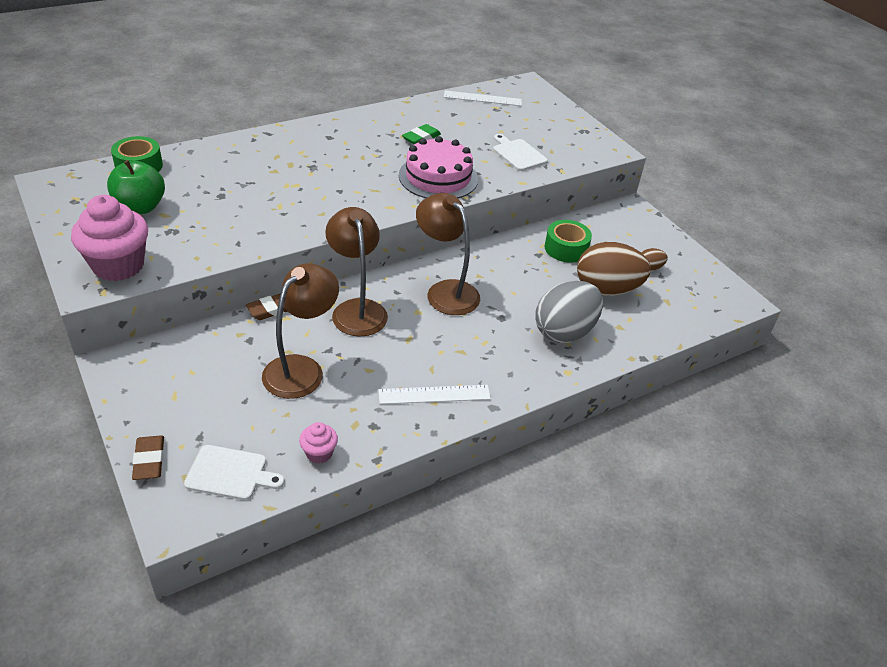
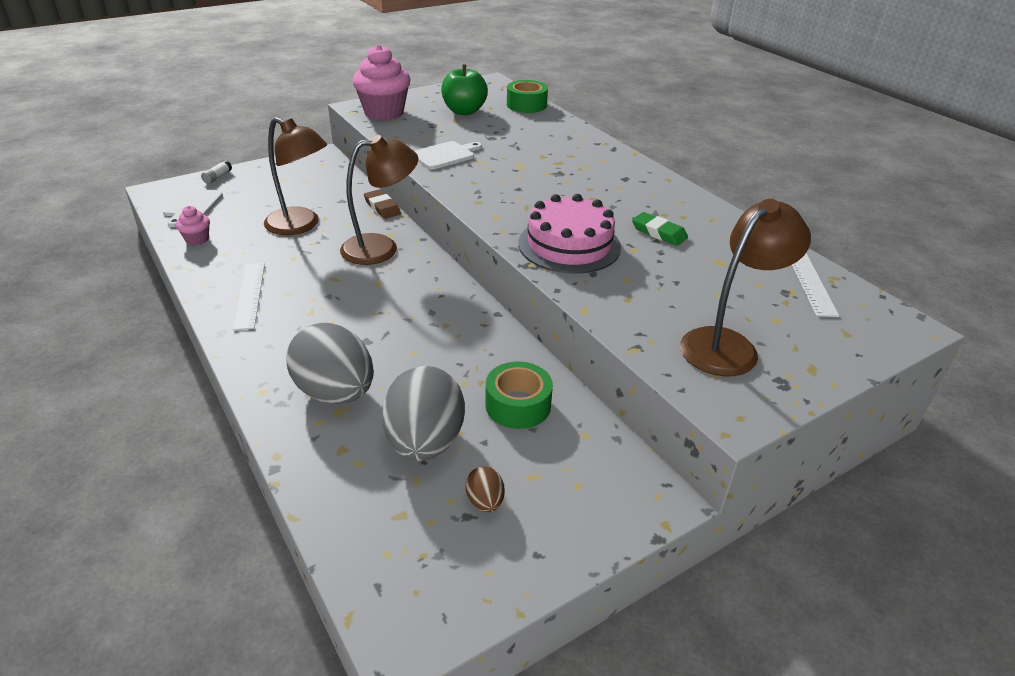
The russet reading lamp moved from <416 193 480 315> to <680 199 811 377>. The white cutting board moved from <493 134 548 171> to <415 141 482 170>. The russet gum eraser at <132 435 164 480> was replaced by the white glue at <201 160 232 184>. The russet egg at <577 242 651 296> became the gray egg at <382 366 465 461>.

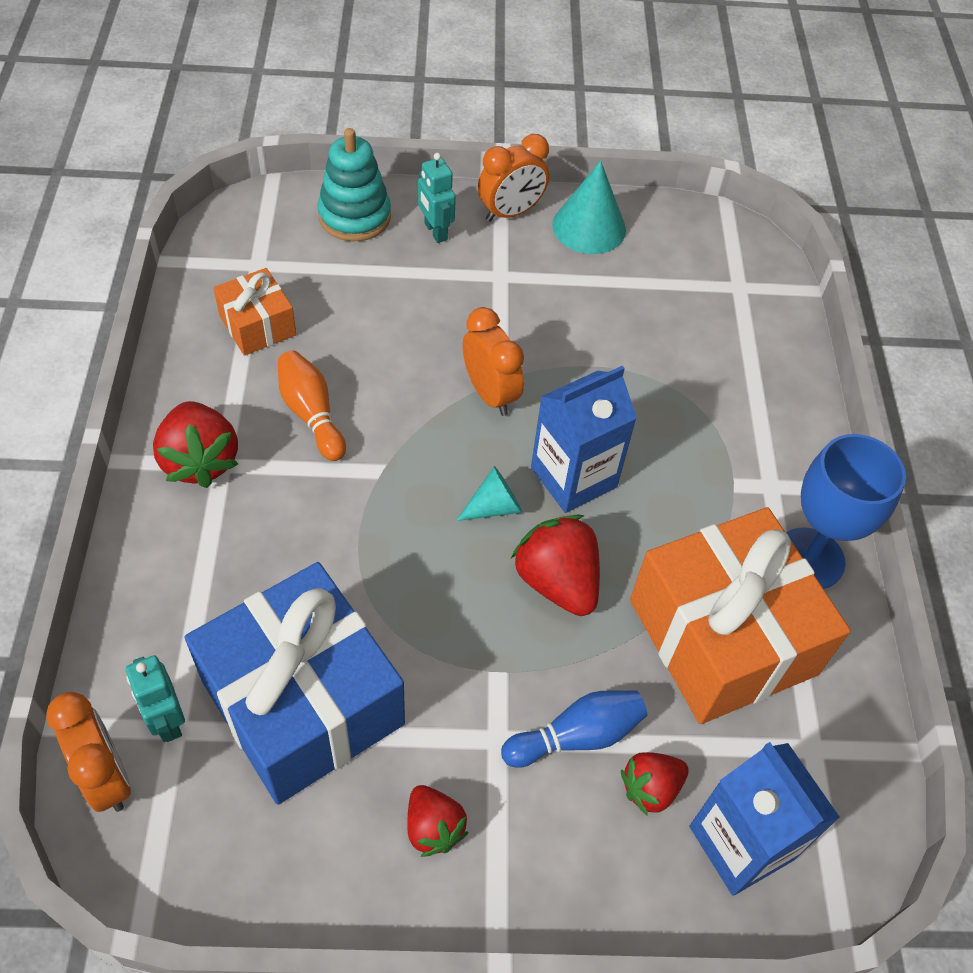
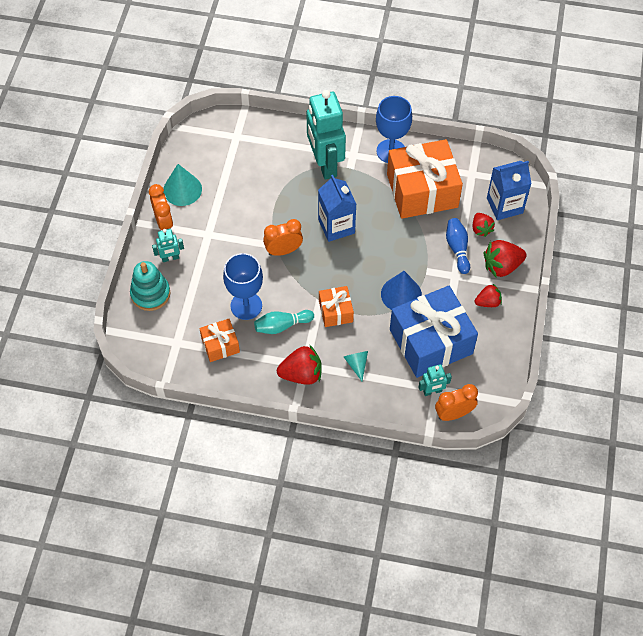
The royal blue goblet at <223 253 263 320> appeared. The turquoise toy robot at <307 90 346 180> appeared. The orange wrapped gift at <319 286 354 327> appeared. The royal blue cone at <381 271 422 310> appeared. The turquoise cone moved from <456 466 522 521> to <344 351 368 381>. The red berry moved from <511 514 600 616> to <484 240 527 277>. The orange bowling pin at <278 351 346 461> became the turquoise bowling pin at <254 310 314 334>.

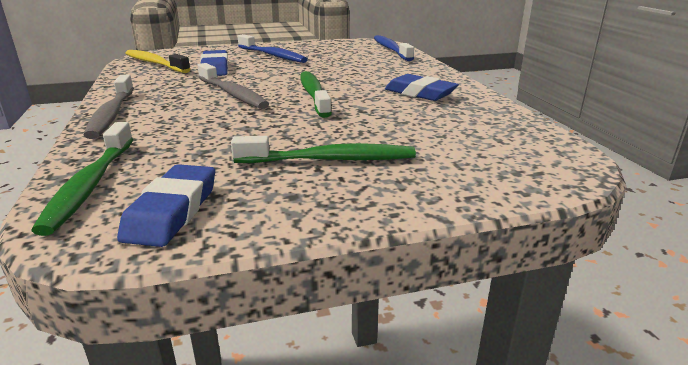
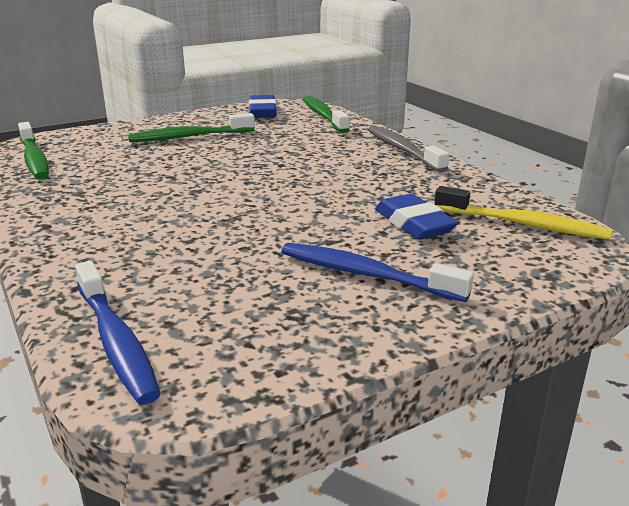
The gray tooth brush at <197 63 269 109> disappeared. The royal blue gum eraser at <385 74 459 101> disappeared. The emerald tooth brush moved from <300 71 332 118> to <18 122 49 180>.

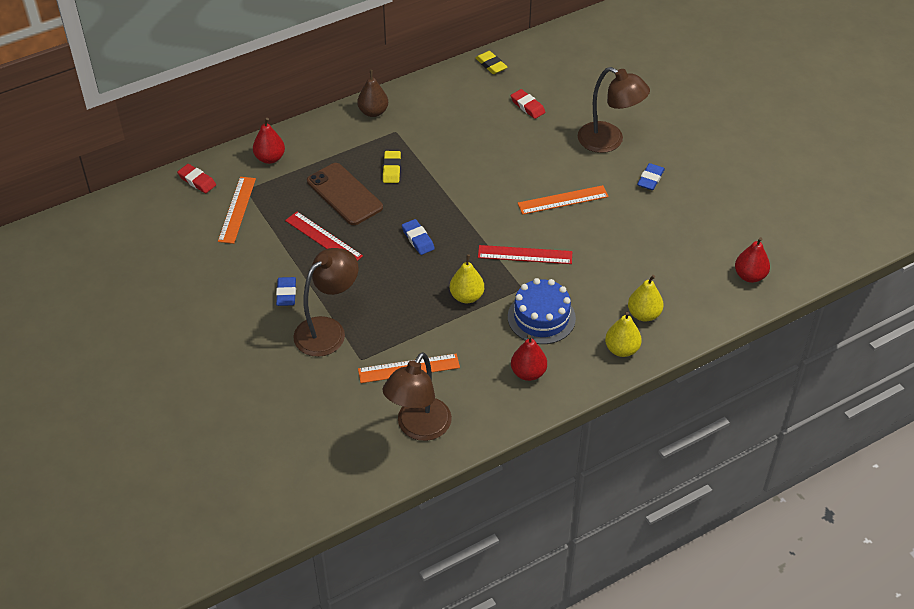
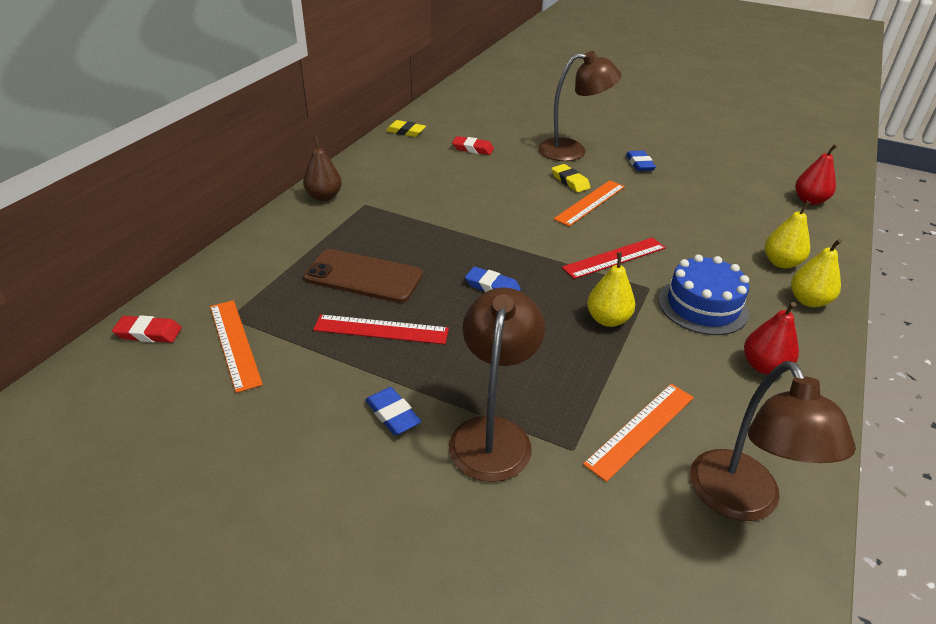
The red toy pear at <253 118 285 164> disappeared. The yellow gum eraser moved from <383 151 401 183> to <552 164 591 192>.

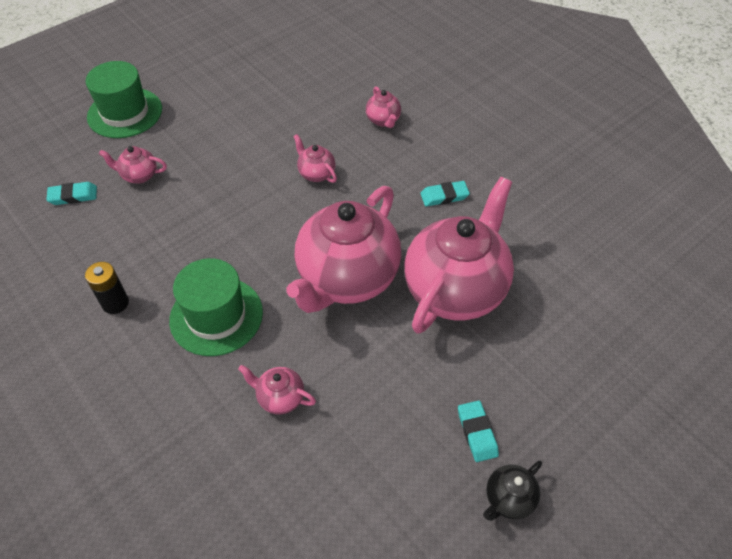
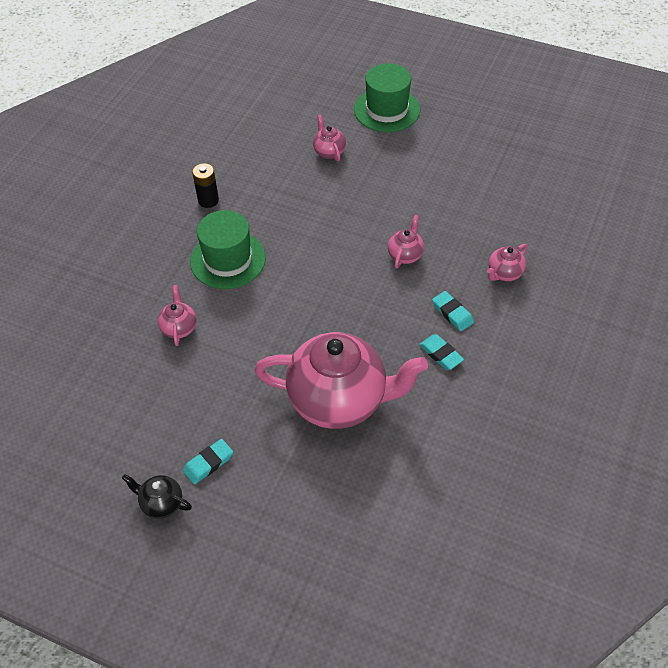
The rosy teapot at <286 186 402 313> disappeared. The turquoise gum eraser moved from <46 182 97 205> to <432 291 474 331>.

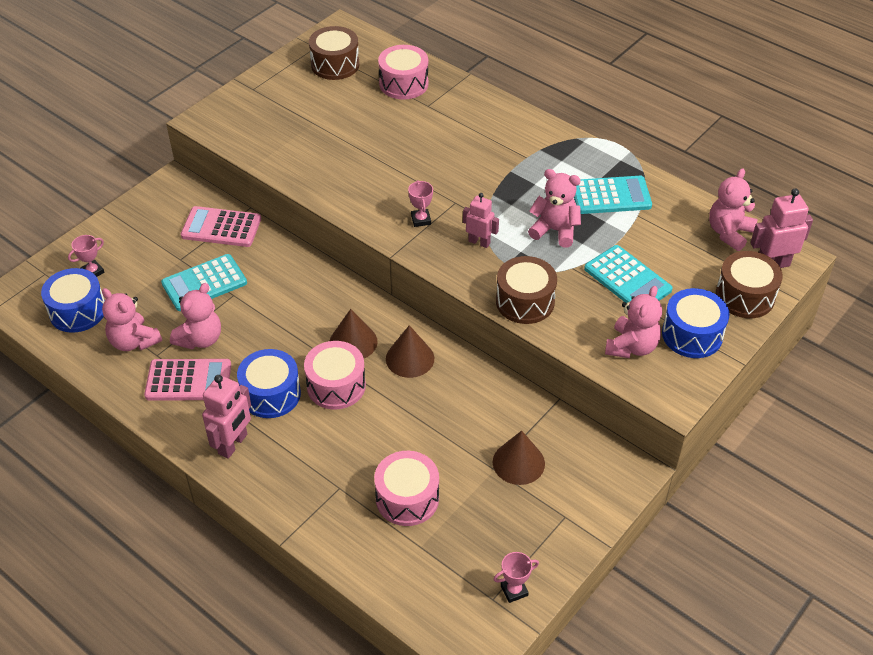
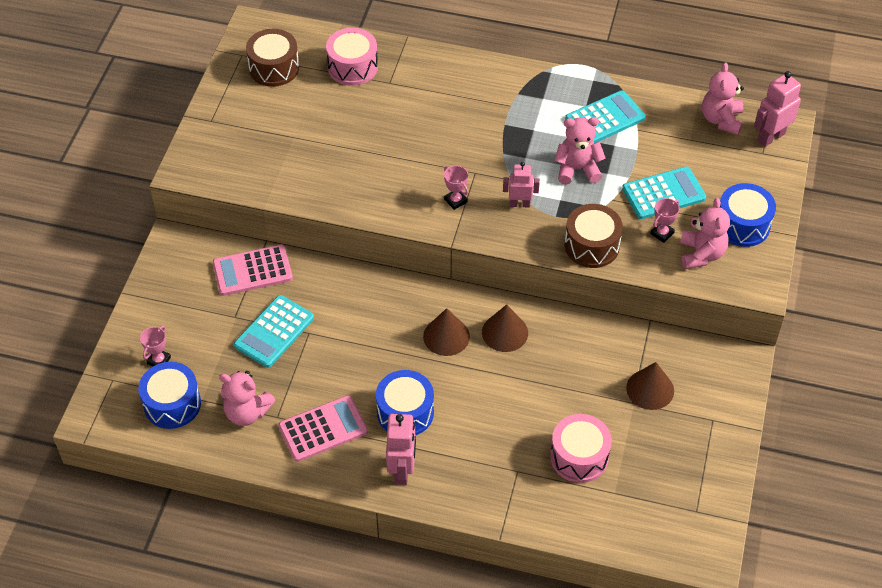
The rosy stuffed bear at <170 283 221 349> disappeared. The rosy toy drum at <304 341 366 410> disappeared. The russet toy drum at <716 251 783 318> disappeared. The rosy award cup moved from <493 552 539 603> to <650 198 680 243>. The turquoise adding machine at <584 245 673 303> turned 45 degrees counterclockwise.

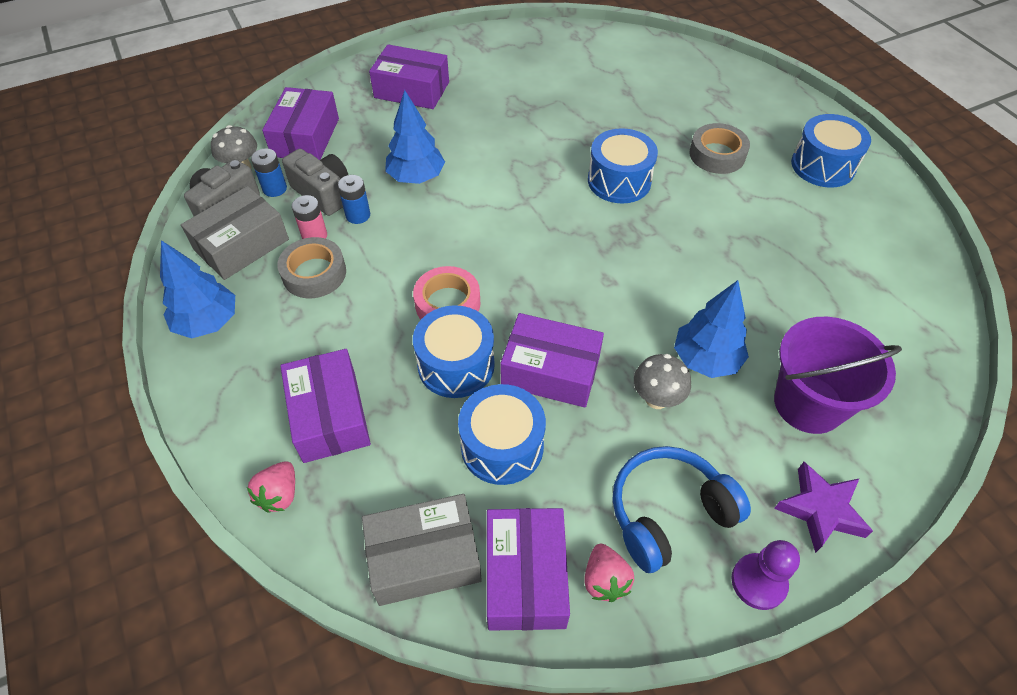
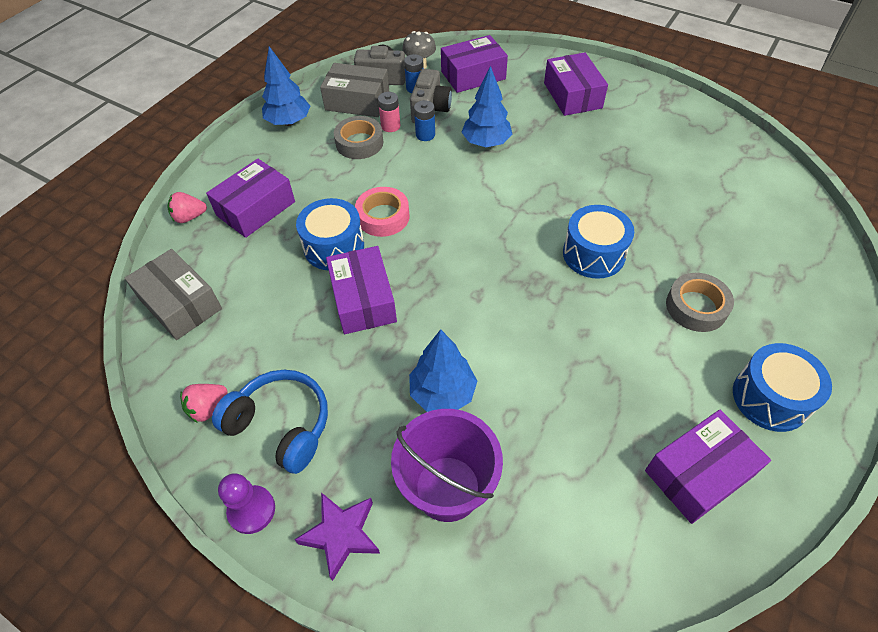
The royal blue toy drum at <458 384 546 485> disappeared. The gray fungus at <634 354 691 409> disappeared. The purple package moved from <487 508 570 631> to <645 410 771 524>.

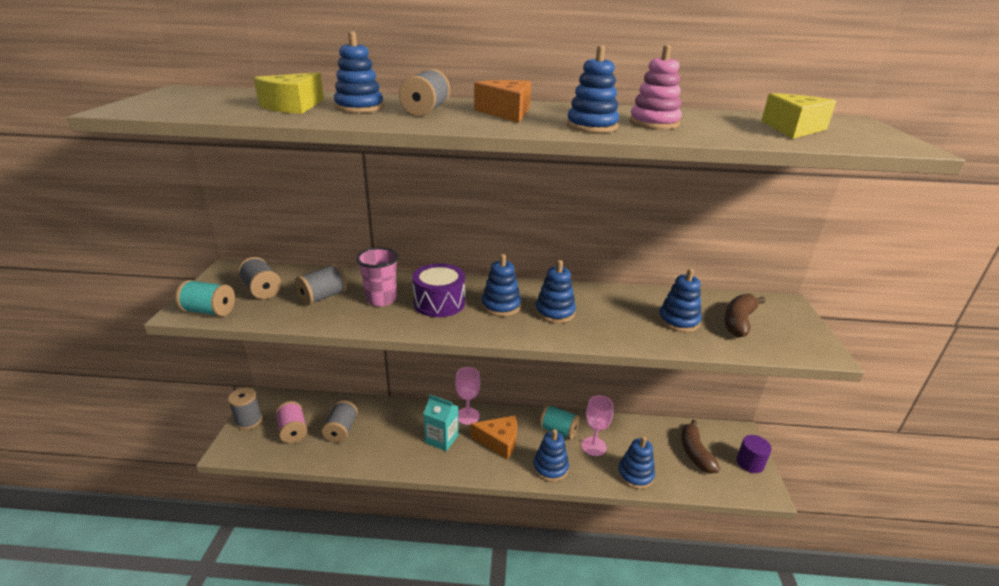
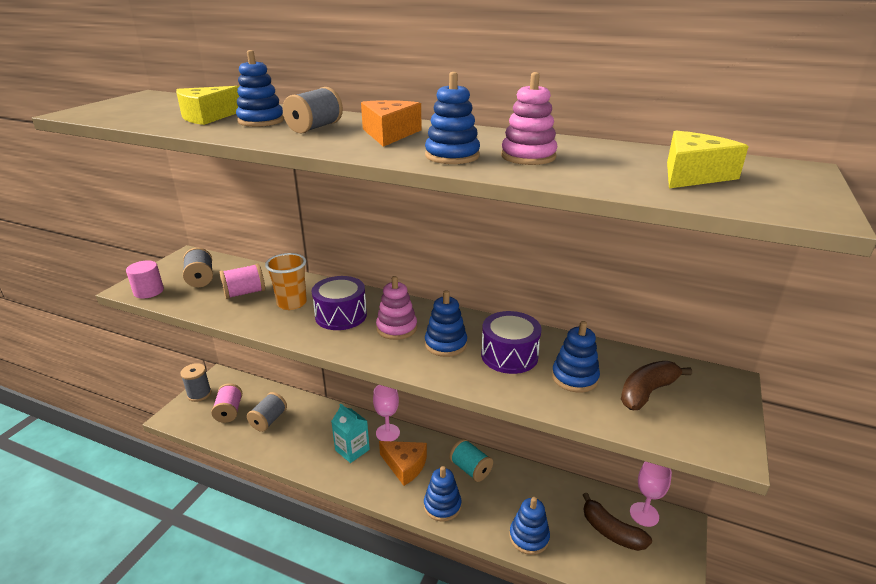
The purple cylinder shape at <736 435 772 473> disappeared. The purple toy drum at <481 311 542 374> appeared. The rosy goblet moved from <581 395 613 456> to <630 461 672 527>. The turquoise spool at <175 280 235 316> was replaced by the rosy cylinder shape at <126 261 164 299>. The gray spool at <295 264 347 305> became the rosy spool at <219 263 265 299>. The rosy cup at <356 247 399 306> became the orange cup at <265 253 307 310>. The royal blue ring stacker at <481 254 521 317> became the rosy ring stacker at <376 276 417 340>. The russet banana at <681 420 720 473> turned 60 degrees counterclockwise.

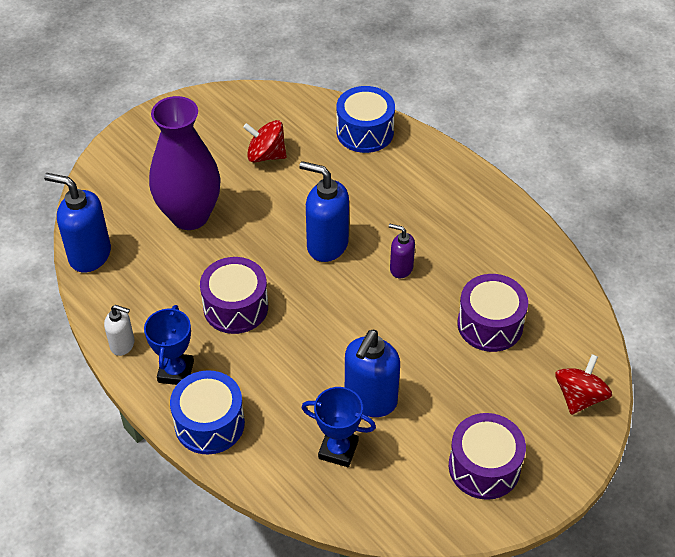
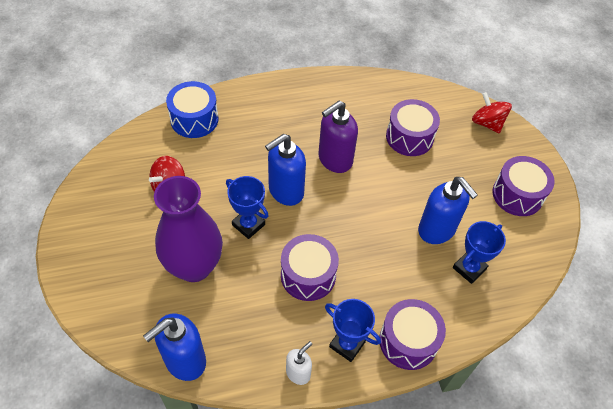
The royal blue award cup at <226 176 269 239> appeared. The royal blue toy drum at <170 370 245 454> became the purple toy drum at <380 299 446 370>. The purple pump bottle at <389 224 415 278> changed to 1.79 times the size.

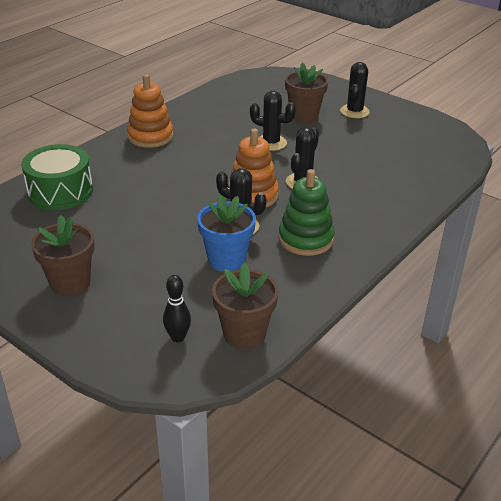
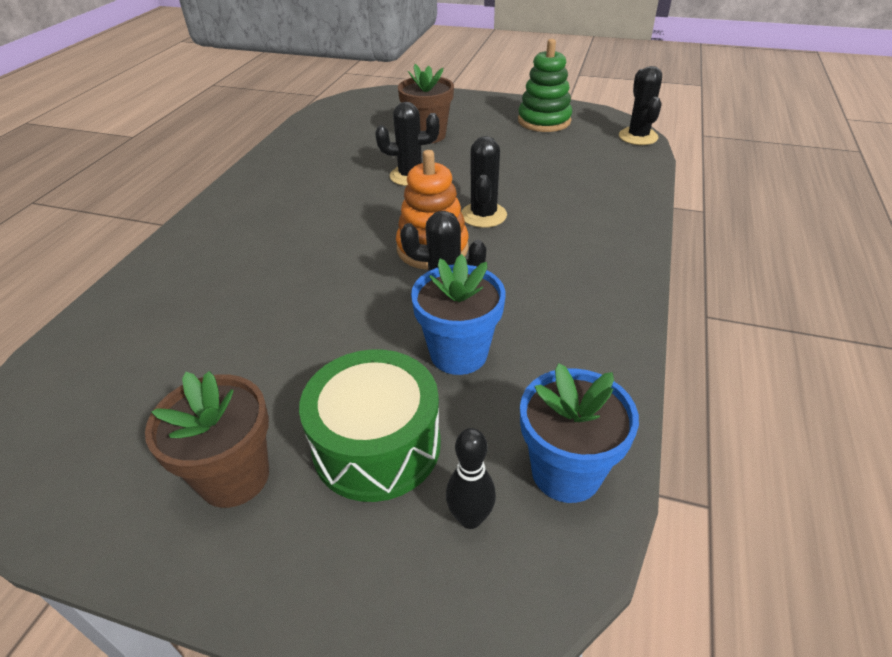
The orange ring stacker at <127 74 173 148> disappeared. The emerald toy drum moved from <21 144 93 210> to <299 349 441 502>. The emerald ring stacker moved from <278 169 335 256> to <518 39 572 132>. The jet-black cactus moved from <340 62 370 118> to <619 66 662 145>. The russet plant pot at <212 262 279 349> became the royal blue plant pot at <520 363 639 503>.

